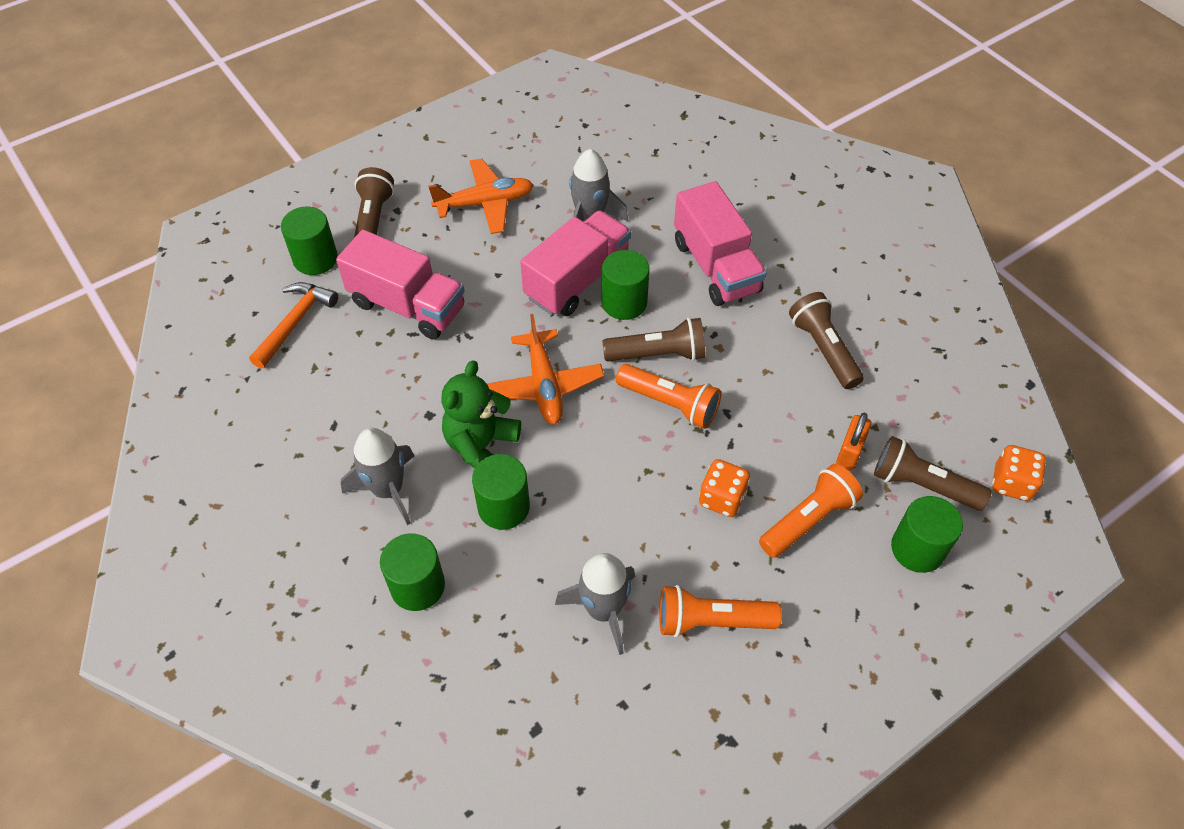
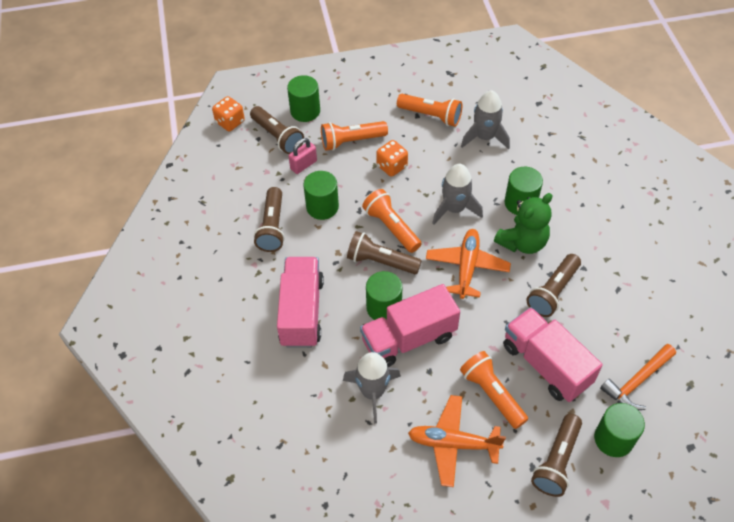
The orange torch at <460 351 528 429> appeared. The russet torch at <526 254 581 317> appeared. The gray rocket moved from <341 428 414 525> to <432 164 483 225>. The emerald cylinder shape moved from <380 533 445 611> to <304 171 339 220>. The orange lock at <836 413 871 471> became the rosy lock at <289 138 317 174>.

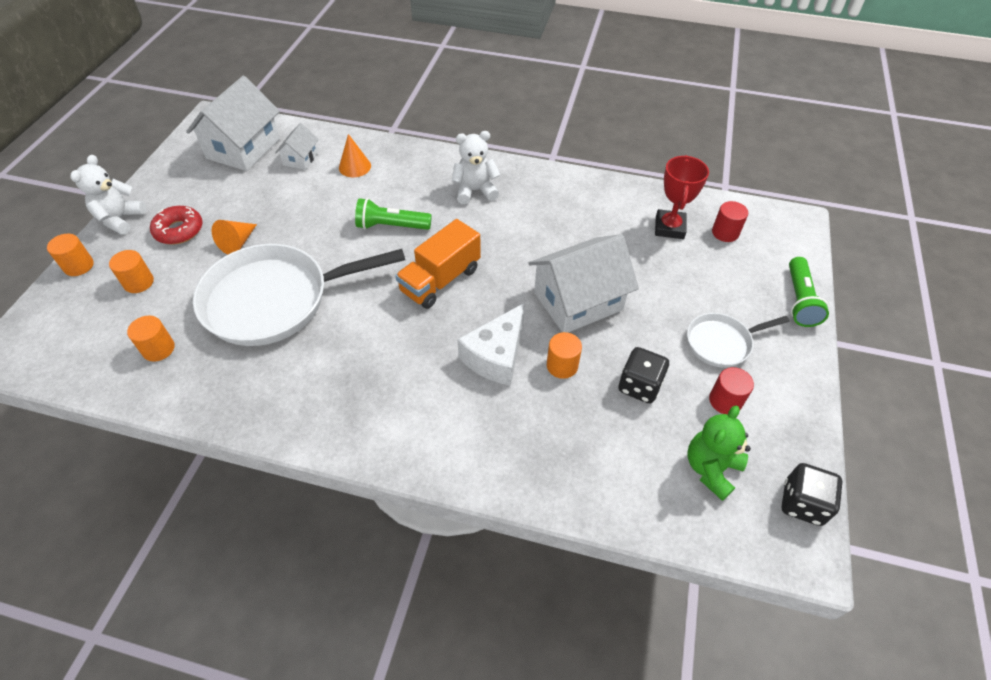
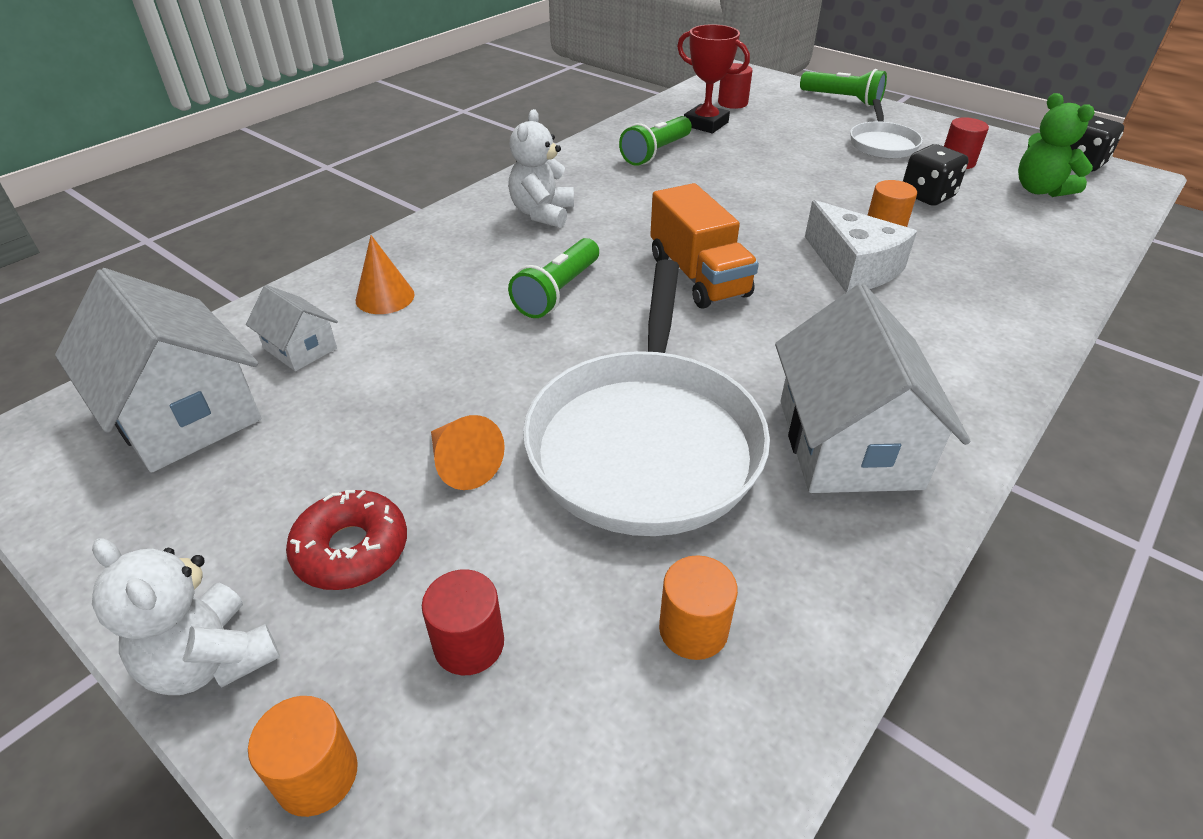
The emerald torch at <619 116 692 166> appeared. The white cottage moved from <528 234 639 333> to <775 284 970 493>. The orange cylinder shape at <109 250 154 293> became the red cylinder shape at <422 569 504 675>.

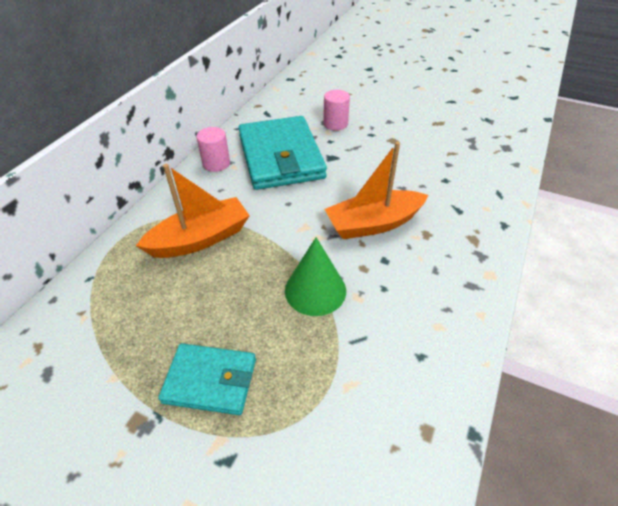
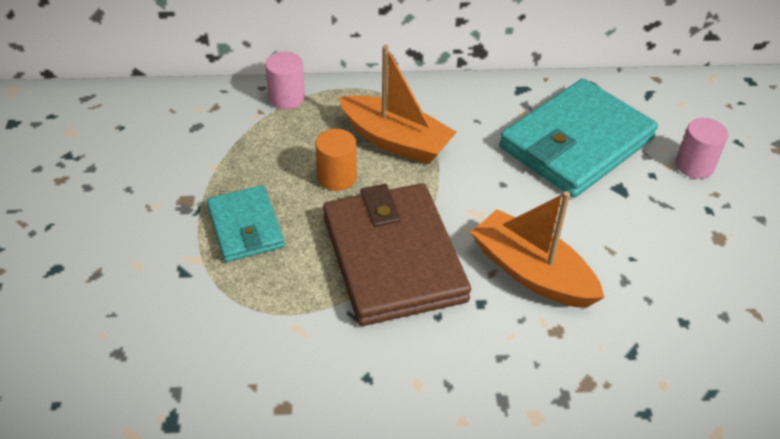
The orange cylinder shape at <315 129 357 191> appeared. The rosy cylinder shape moved from <196 127 230 172> to <265 51 305 109>. The emerald cone at <285 237 346 316> was replaced by the russet card wallet at <323 183 471 326>.

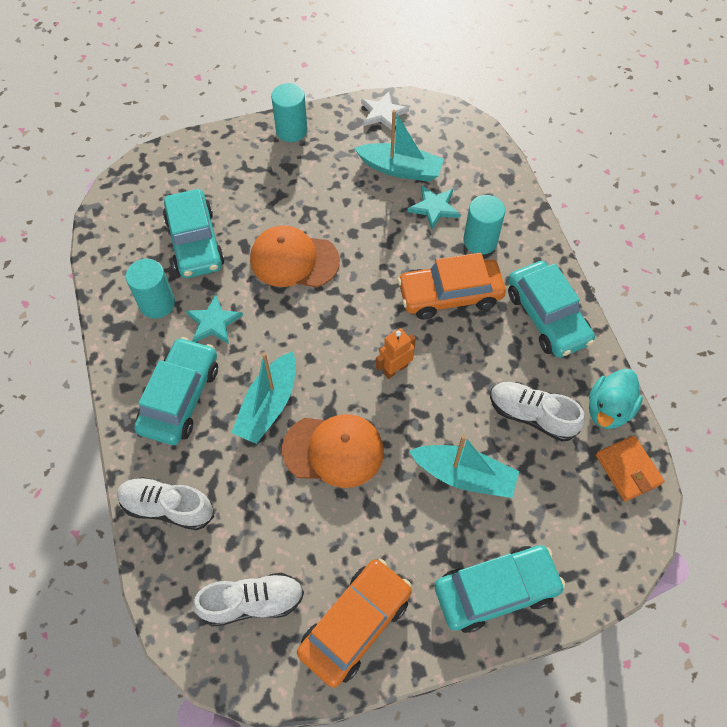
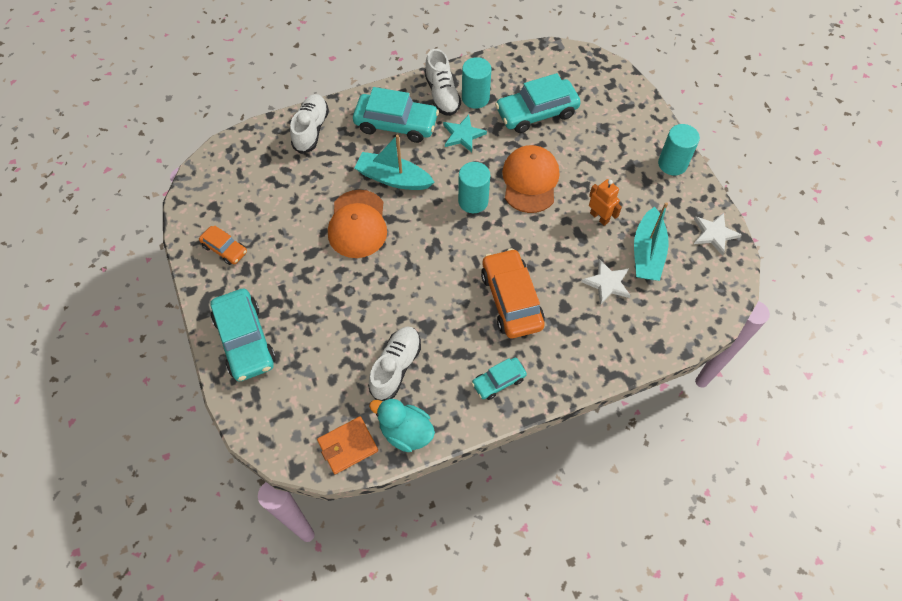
The turquoise toy boat at <409 435 519 498> disappeared. The white shoe moved from <193 573 304 627> to <424 49 461 116>. The orange toy robot moved from <376 328 416 379> to <589 179 622 226>. The turquoise cylinder shape moved from <463 195 505 255> to <458 162 490 213>. The turquoise five-pointed star at <408 185 461 229> became the white five-pointed star at <581 259 631 305>. The orange car at <297 558 412 688> changed to 0.55 times the size. The turquoise car at <508 261 595 358> changed to 0.55 times the size.

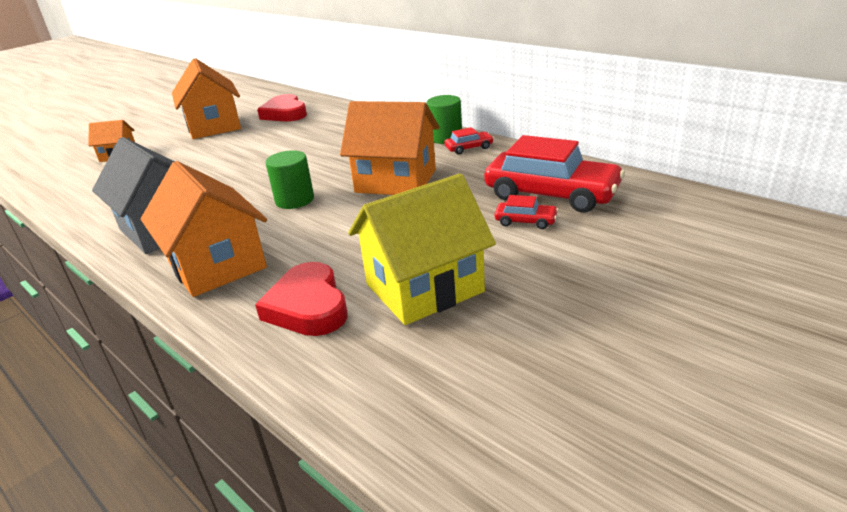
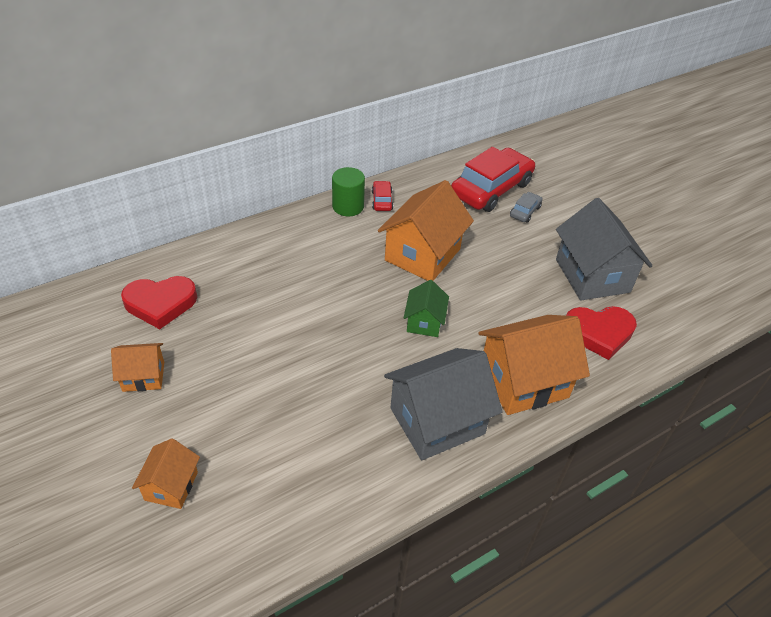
The emerald cylinder shape at <265 150 314 209> was replaced by the emerald cottage at <404 280 449 337>. The yellow cottage at <348 173 496 325> became the gray cottage at <556 198 652 300>. The red car at <495 195 558 229> became the gray car at <510 192 543 223>. The orange cottage at <172 58 241 139> changed to 0.53 times the size.

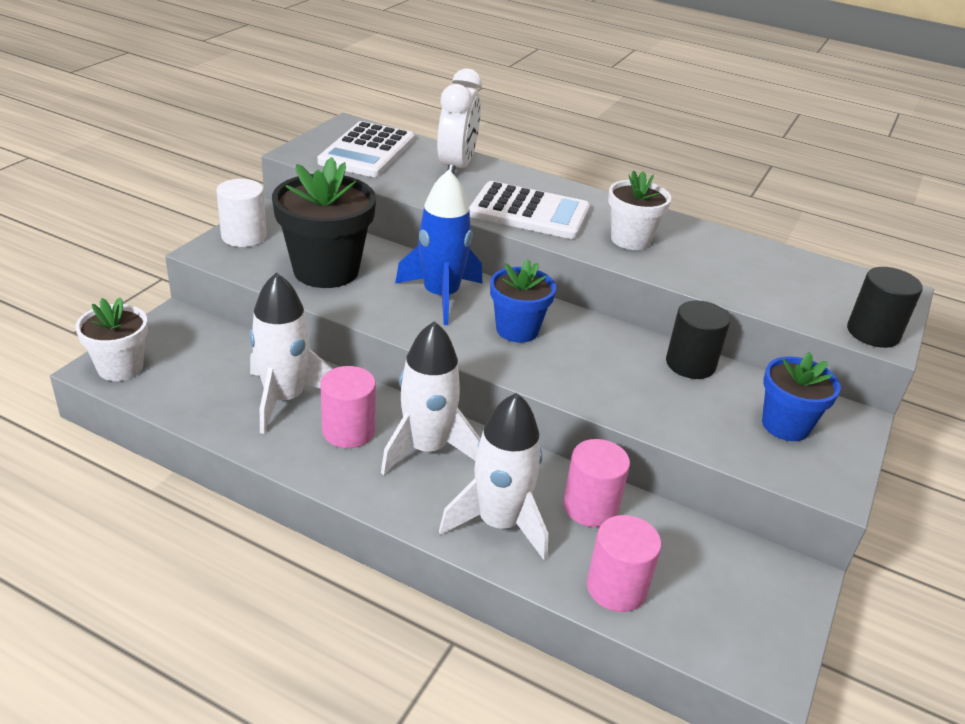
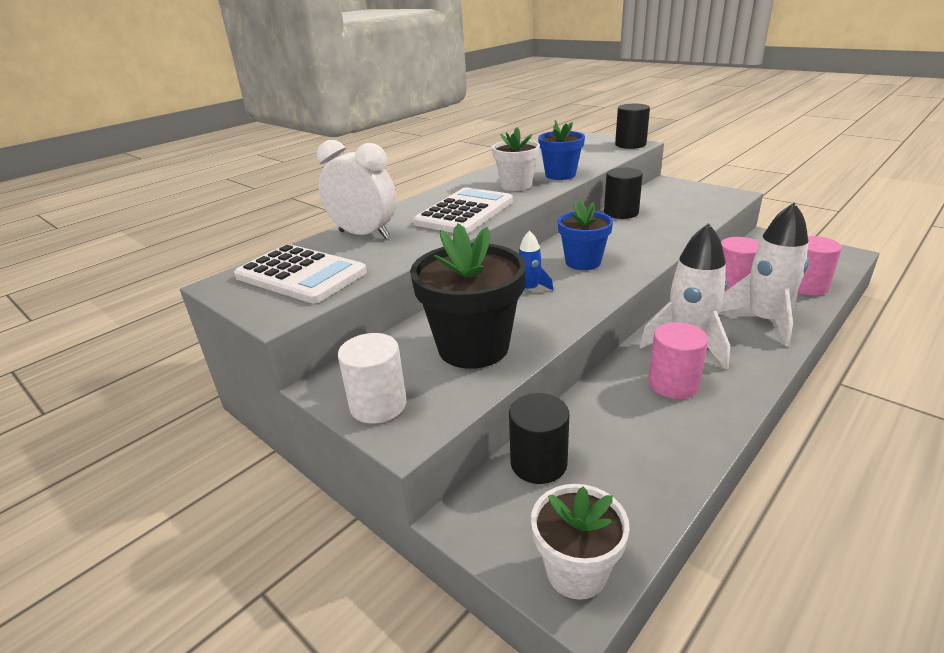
The white rocket at <249 272 333 434> disappeared. The jet-black cylinder shape at <509 393 569 484> appeared. The royal blue plant pot moved from <762 352 841 441> to <538 120 585 180>. The royal blue rocket at <395 170 482 325> changed to 0.50 times the size.

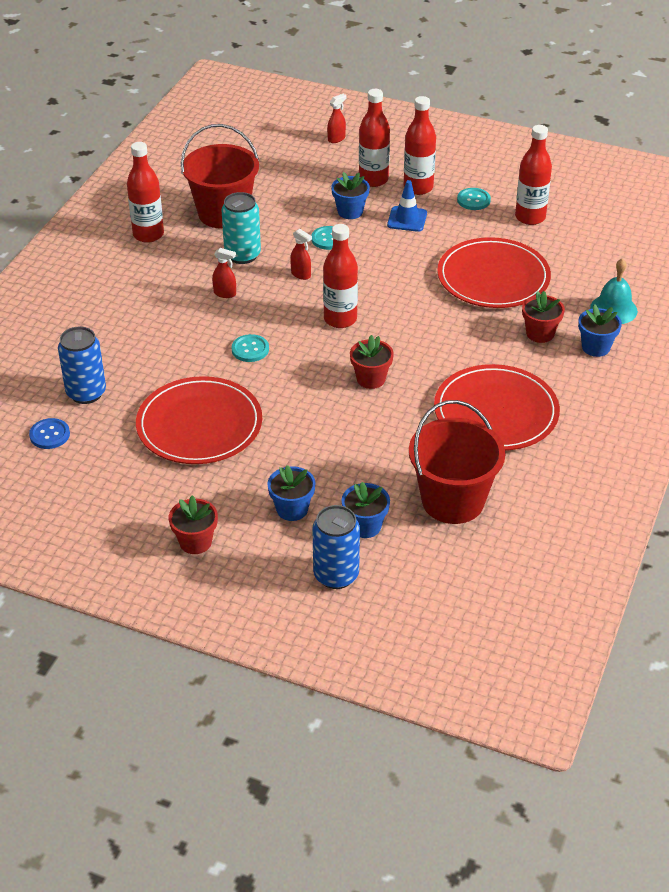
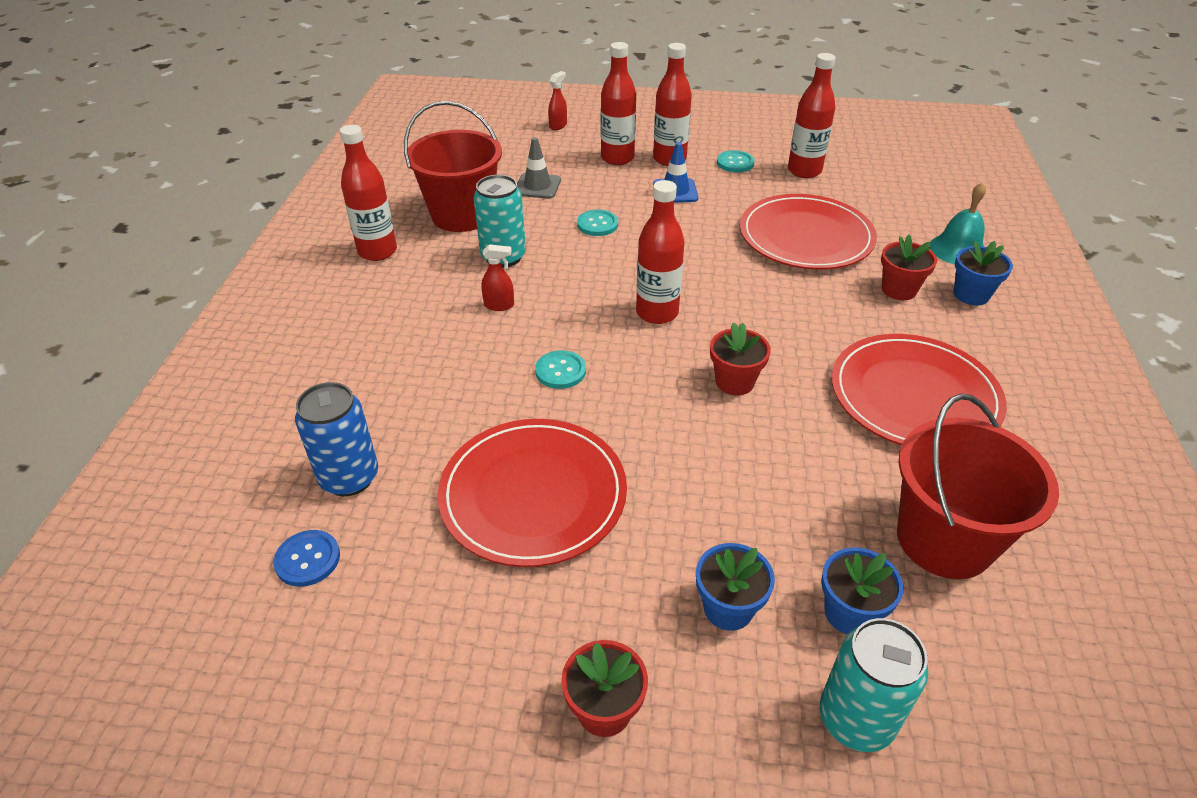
The red spray bottle at <290 229 312 280> disappeared. The royal blue plant pot at <331 172 370 219> disappeared. The gray safety cone at <517 137 561 199> appeared. The royal blue soda can at <313 505 360 589> became the turquoise soda can at <820 618 928 752>.

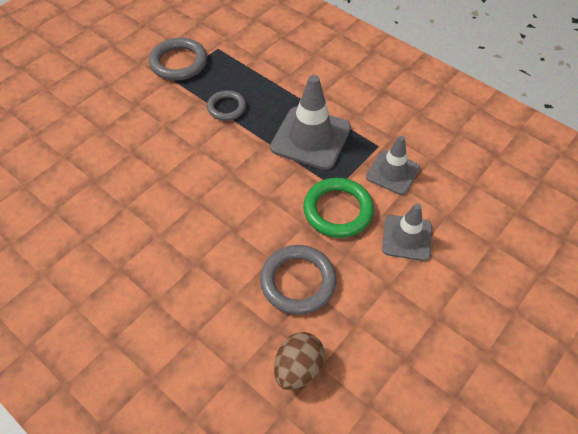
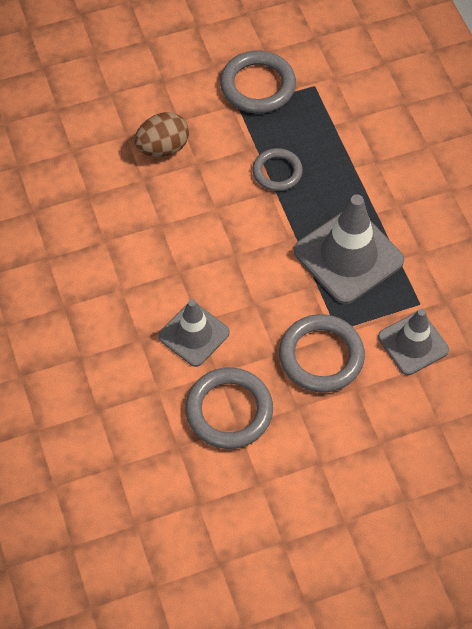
The russet egg moved from <274 332 325 391> to <134 112 189 157>. The gray safety cone moved from <382 203 432 261> to <158 299 230 367>. The emerald ring at <303 178 374 238> became the gray ring at <279 314 365 393>.

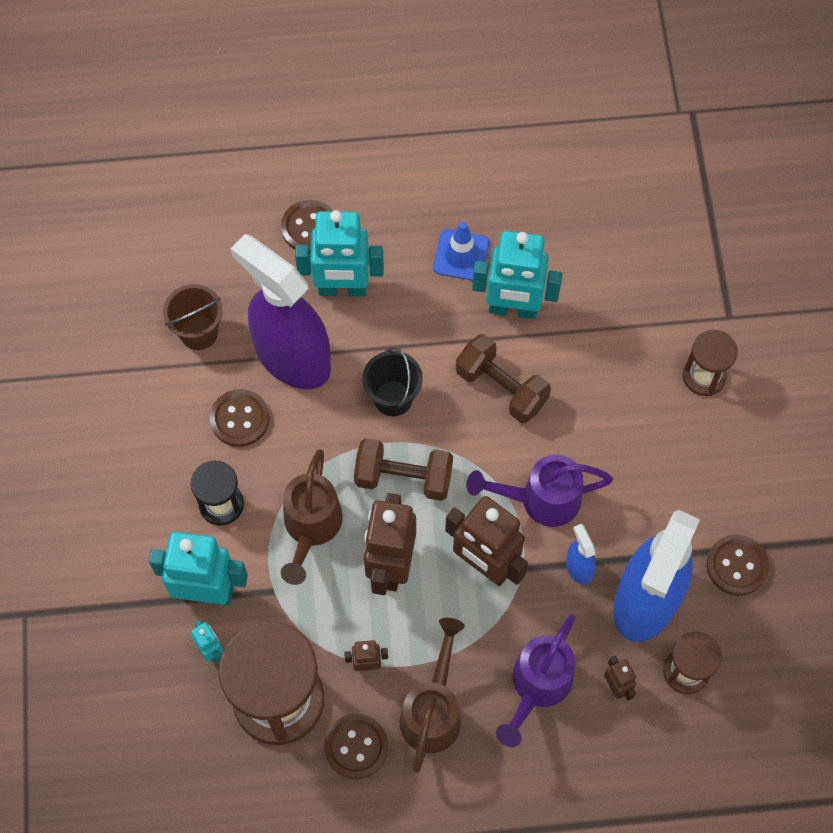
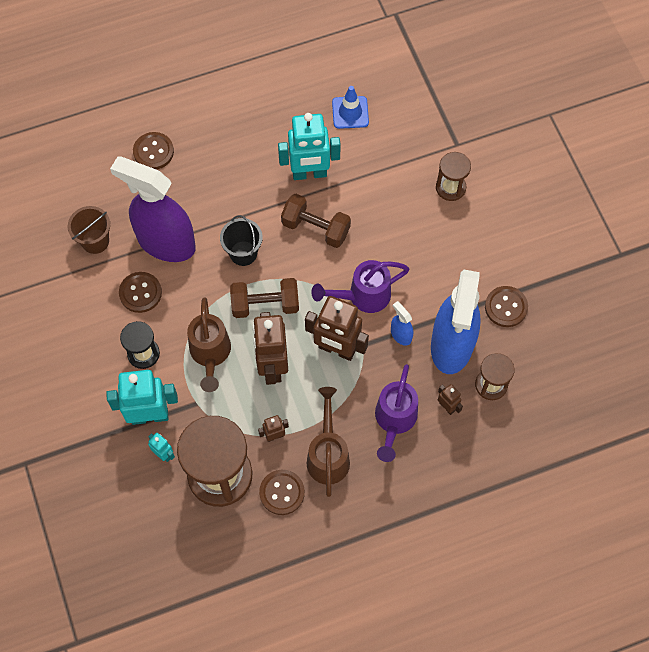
The turquoise toy robot at <295 210 384 297> disappeared. The royal blue safety cone moved from <433 222 489 281> to <332 86 369 129>.

